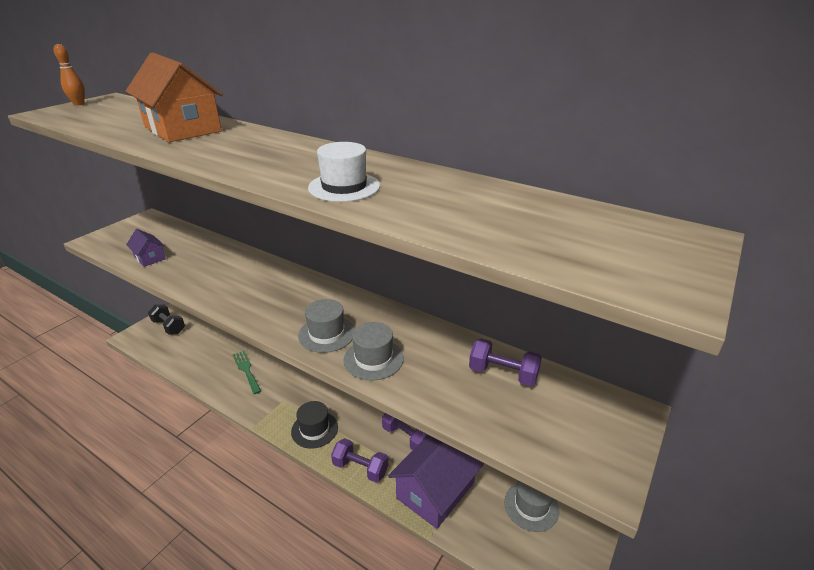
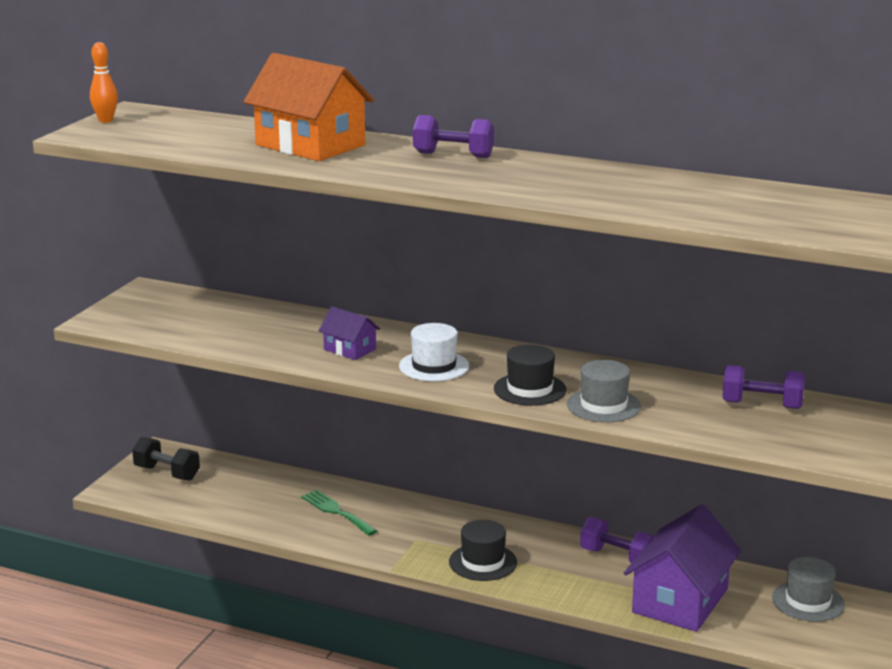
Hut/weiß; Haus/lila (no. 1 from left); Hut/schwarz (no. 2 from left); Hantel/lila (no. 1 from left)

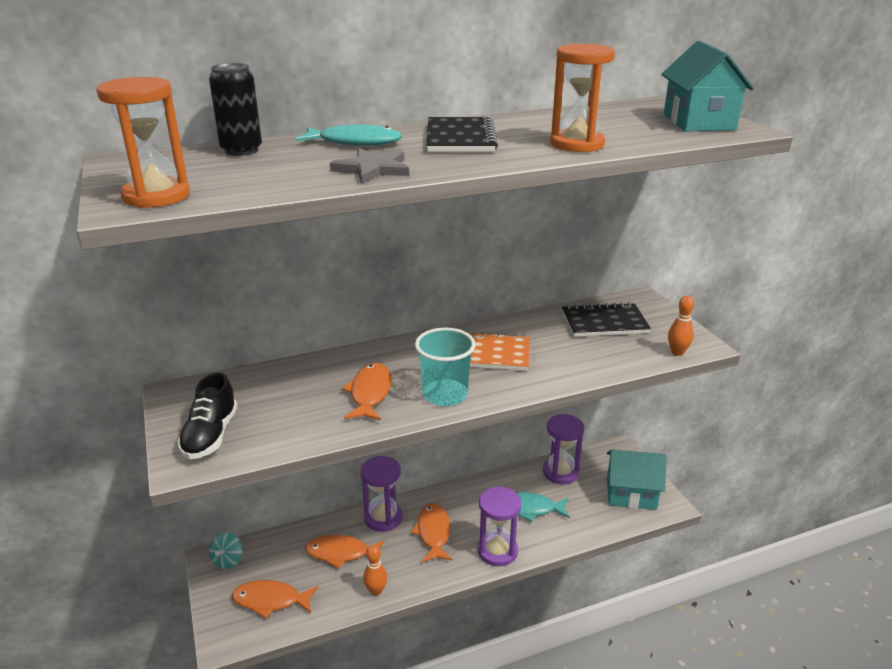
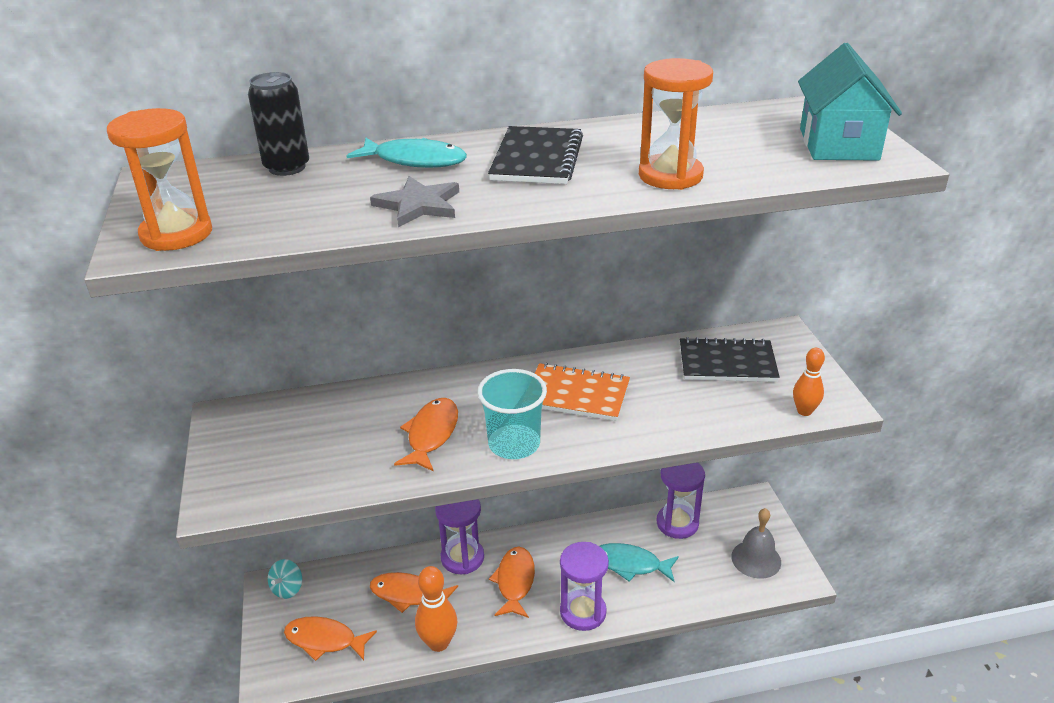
Schuh/schwarz; Glocke/grau; Bowlingkegel/orange (no. 1 from left)

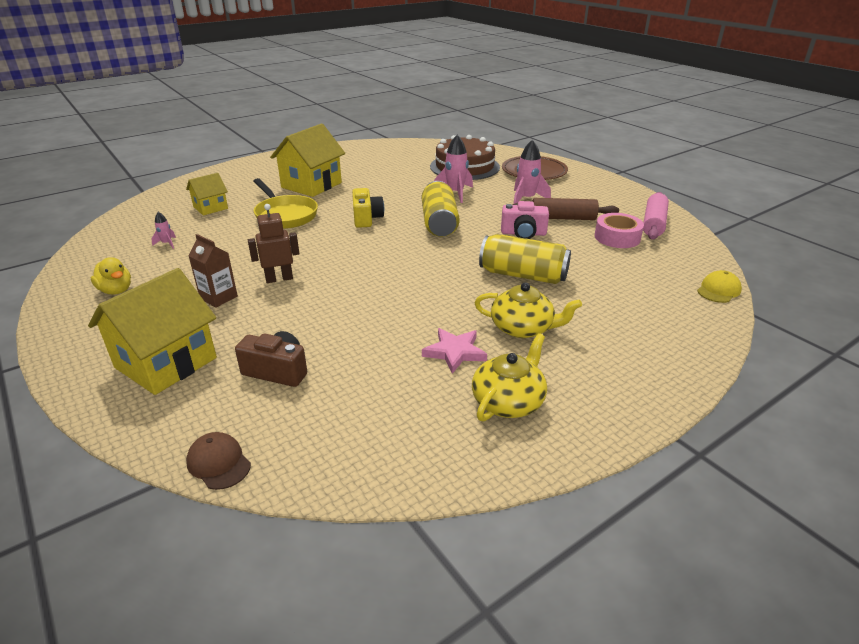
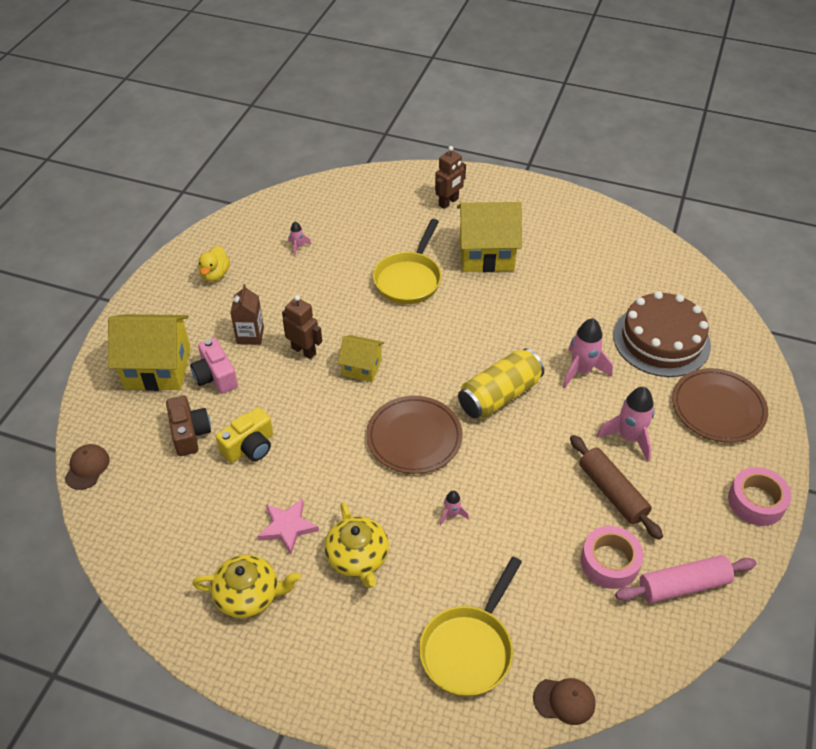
Haus/gelb (no. 2 from left); Kamera/gelb; Kamera/rosa; Rakete/rosa (no. 2 from left); Kappe/braun (no. 2 from left); Roboter/braun (no. 2 from left); Teller/braun (no. 1 from left); Klebeband/rosa (no. 2 from left); Pfanne/gelb (no. 2 from left)

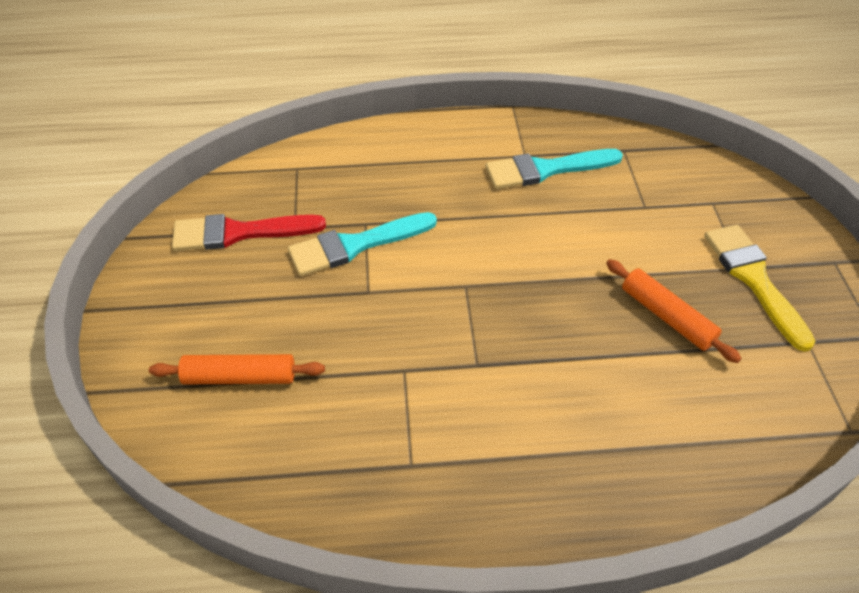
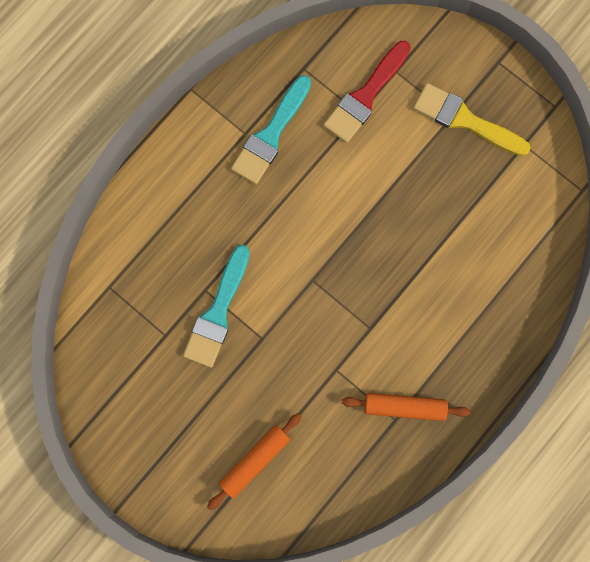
Pinsel/rot; Nudelholz/orange (no. 2 from left)

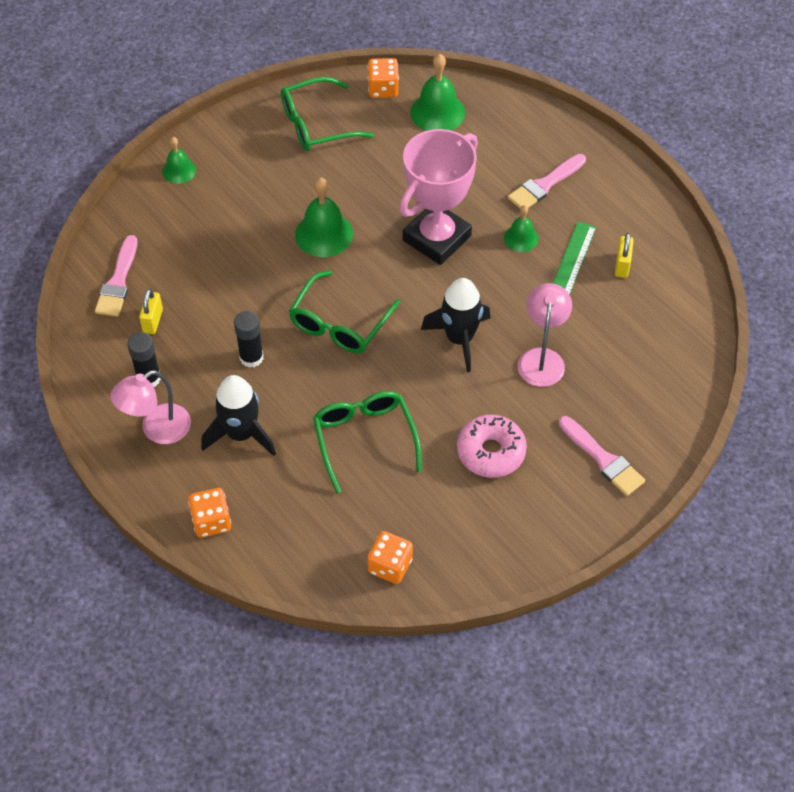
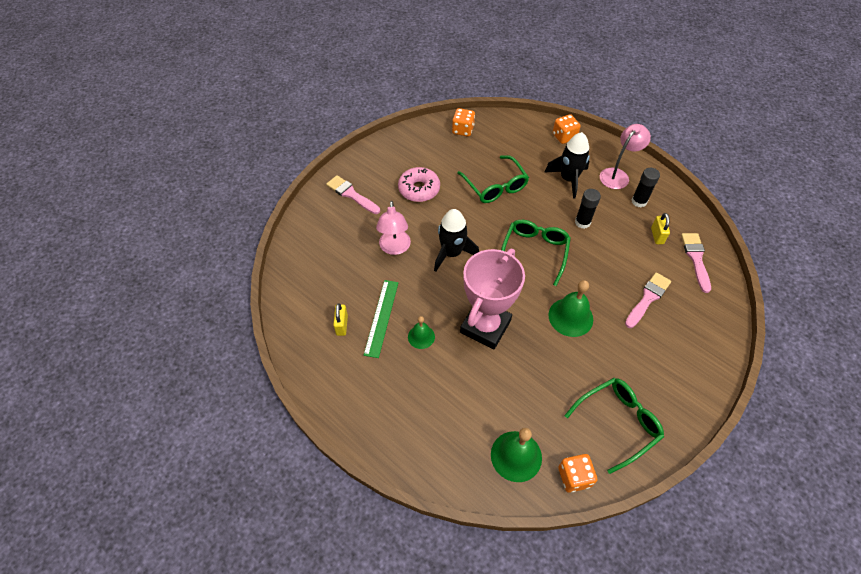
Glocke/grün (no. 1 from left in the first image); Pinsel/rosa (no. 2 from left)

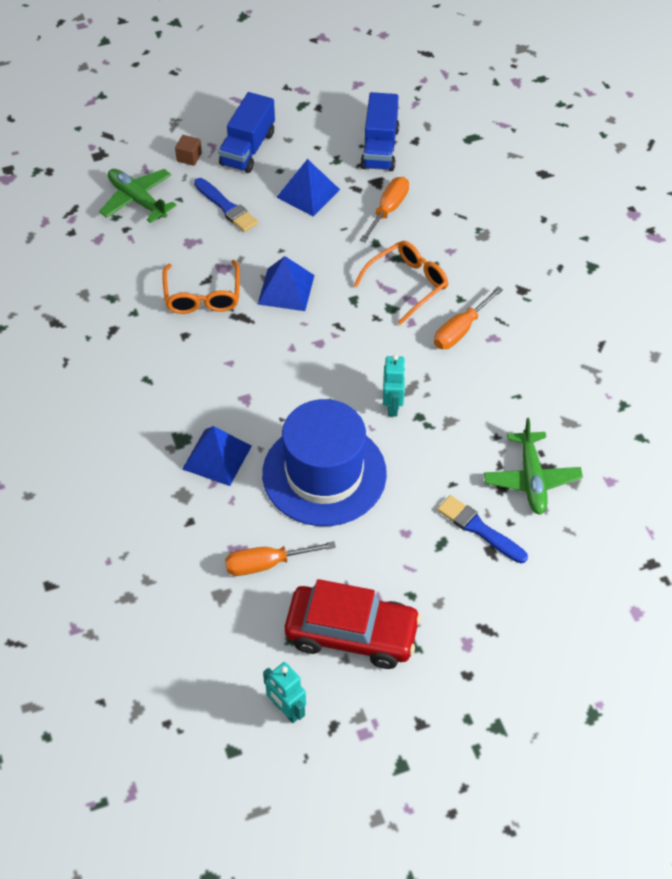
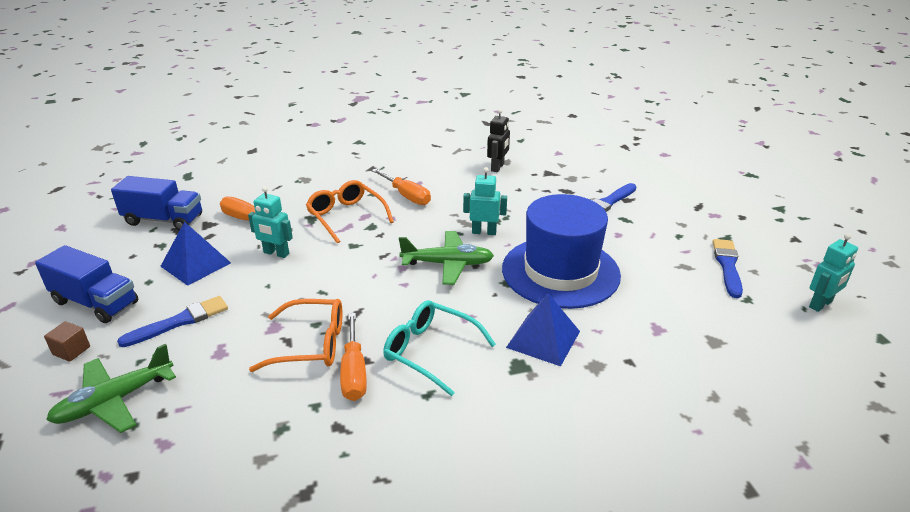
Pyramide/blau (no. 2 from left in the first image); Flugzeug/grün (no. 2 from left); Schraubenzieher/orange (no. 2 from left); Pinsel/blau (no. 3 from left); Roboter/schwarz; Roboter/türkis (no. 1 from left); Brille/türkis

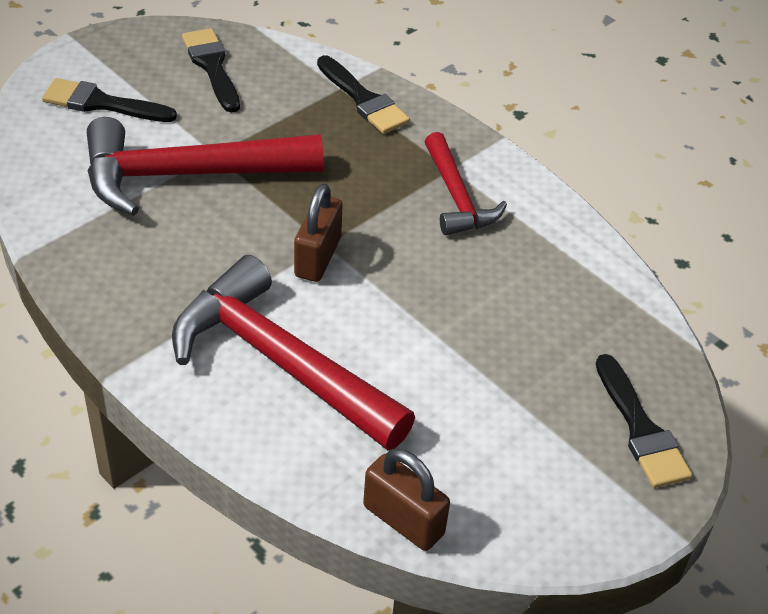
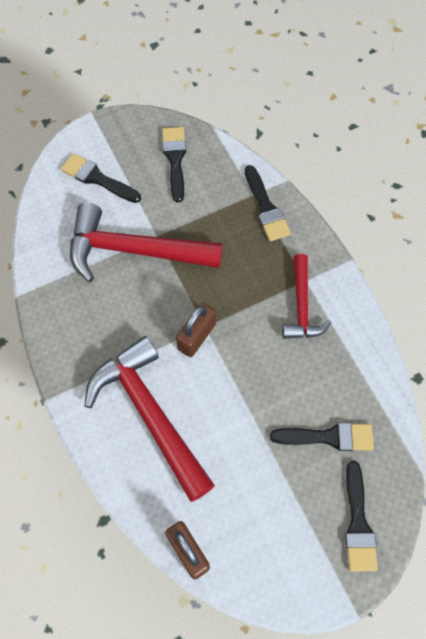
Pinsel/schwarz (no. 4 from left)

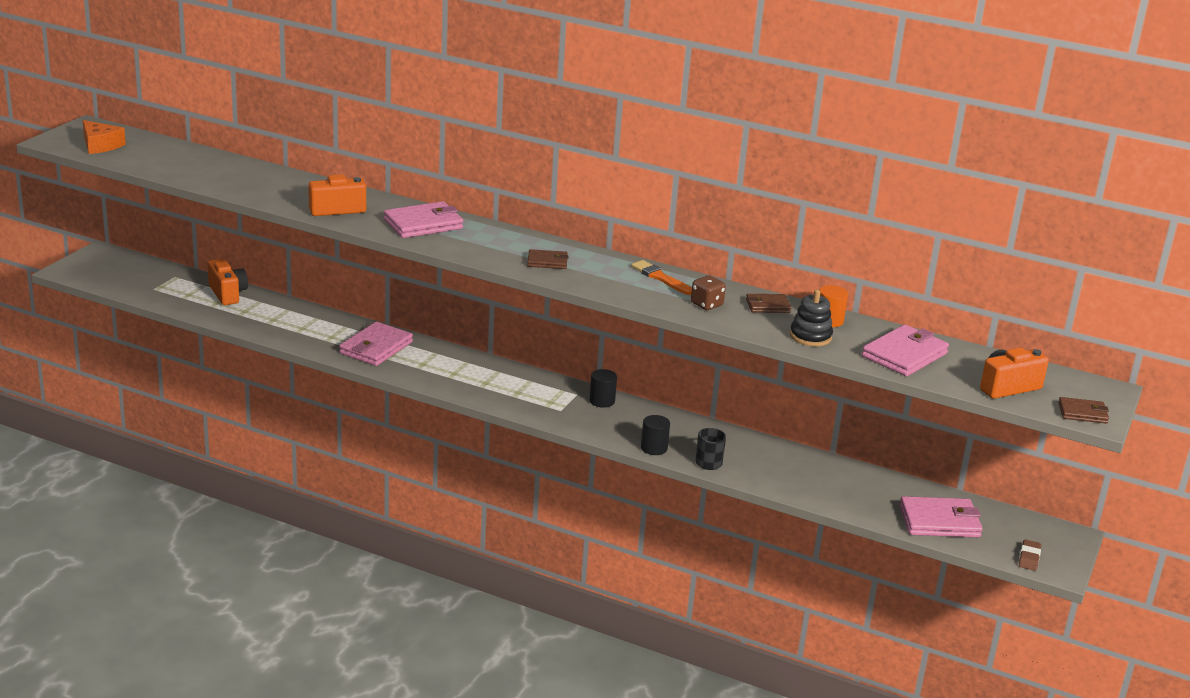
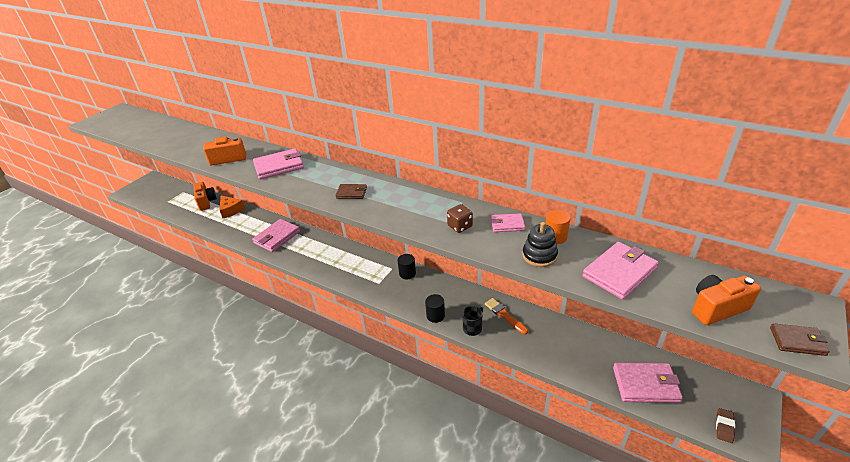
Käse/orange; Pinsel/orange; Geldbörse/rosa (no. 3 from left)

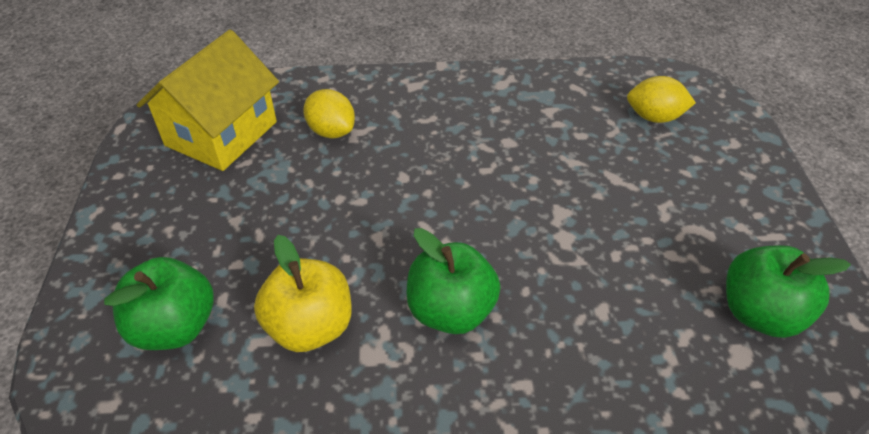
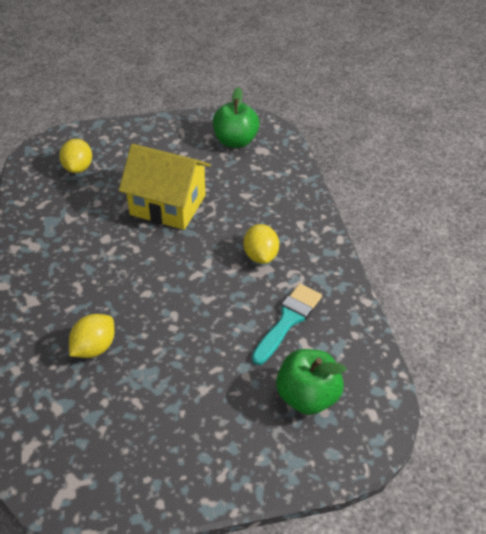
Haus/gelb; Zitrone/gelb (no. 3 from left); Pinsel/türkis

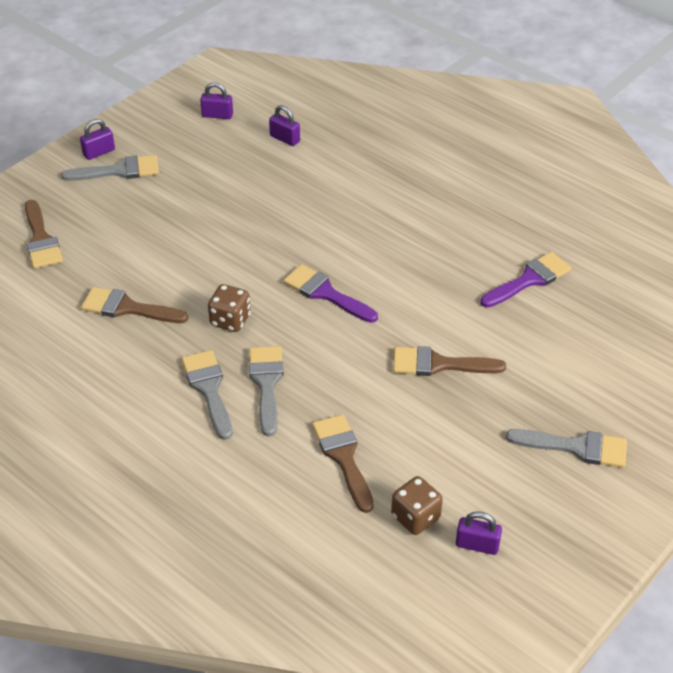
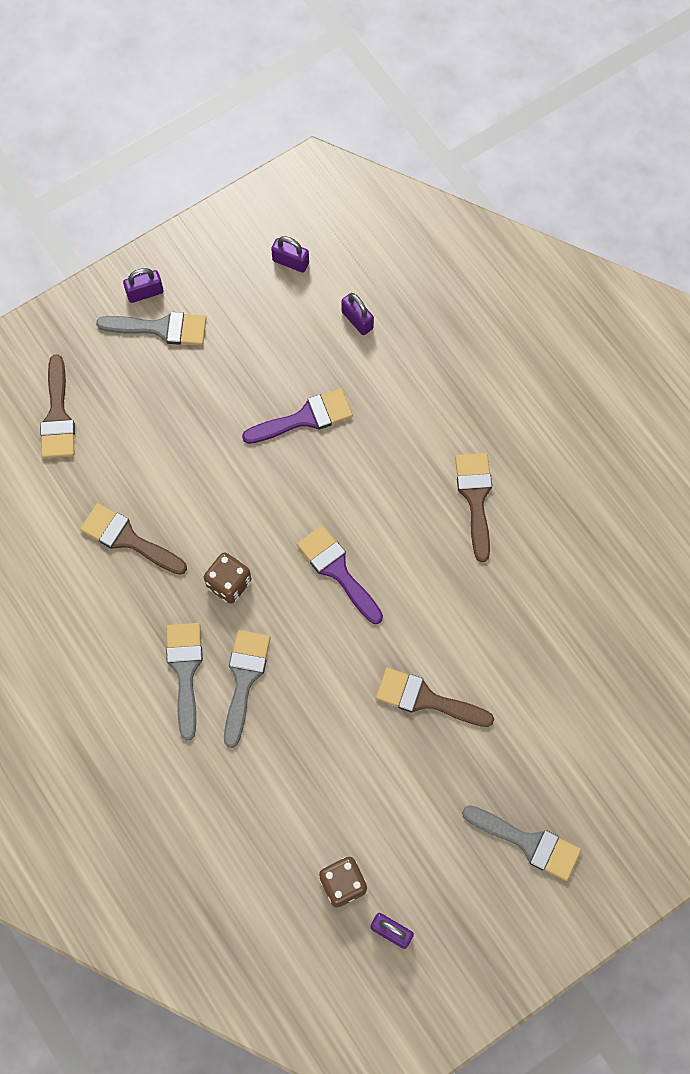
Pinsel/lila (no. 1 from left); Pinsel/braun (no. 4 from left)

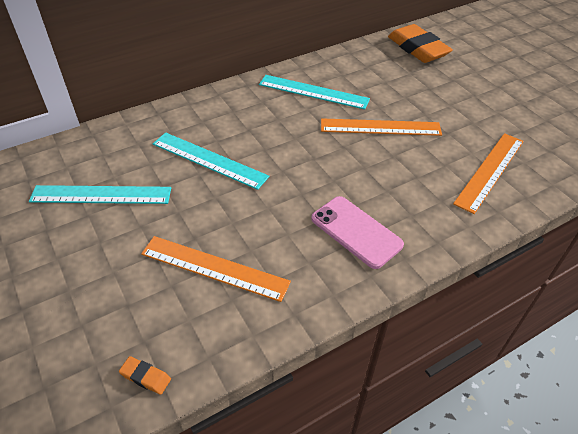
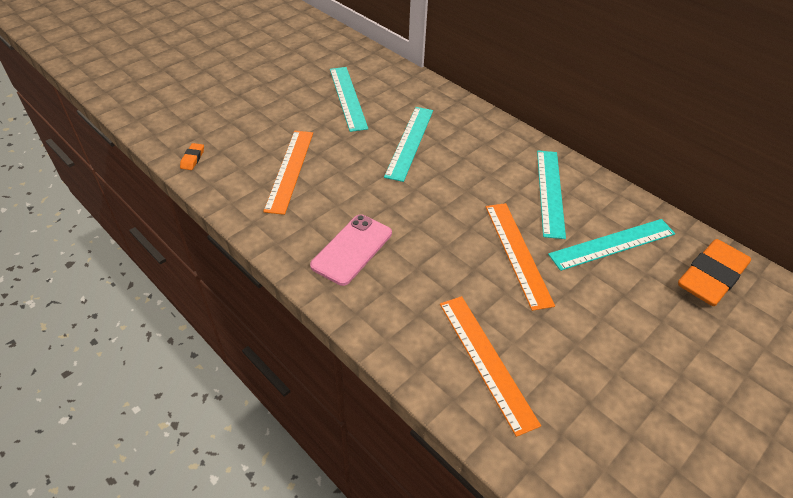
Lineal/orange (no. 2 from left); Lineal/türkis (no. 4 from left)

